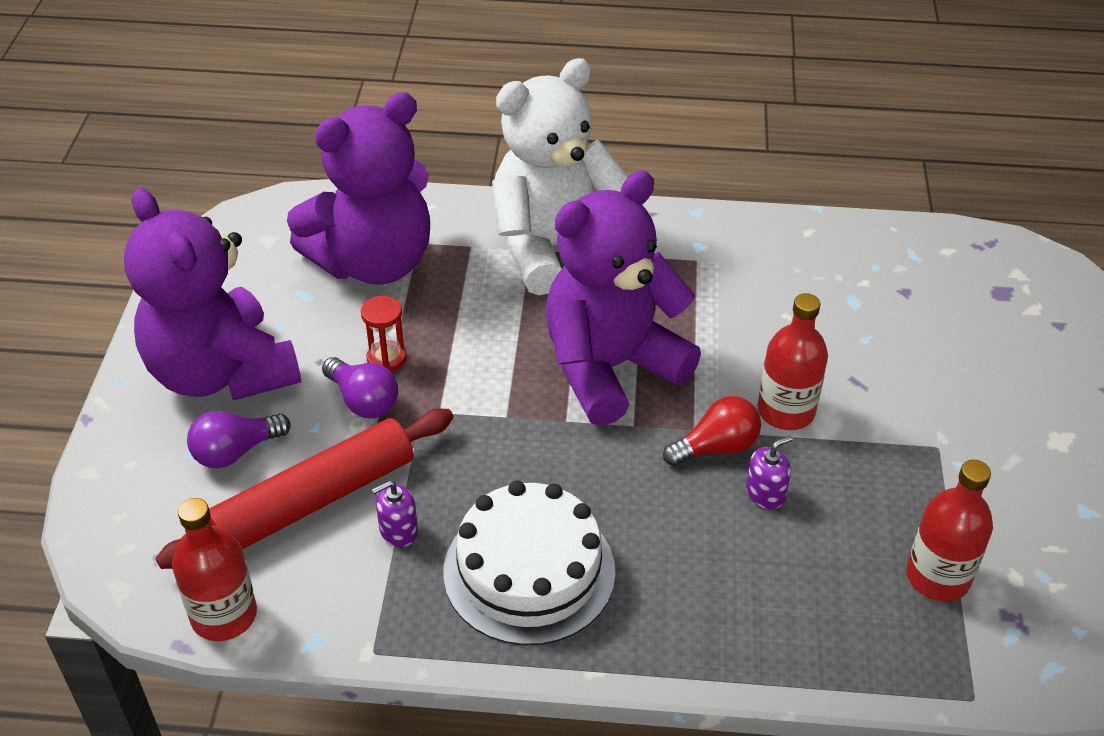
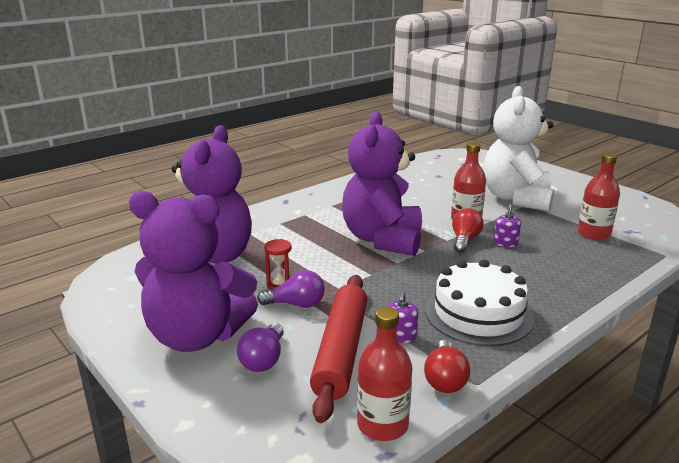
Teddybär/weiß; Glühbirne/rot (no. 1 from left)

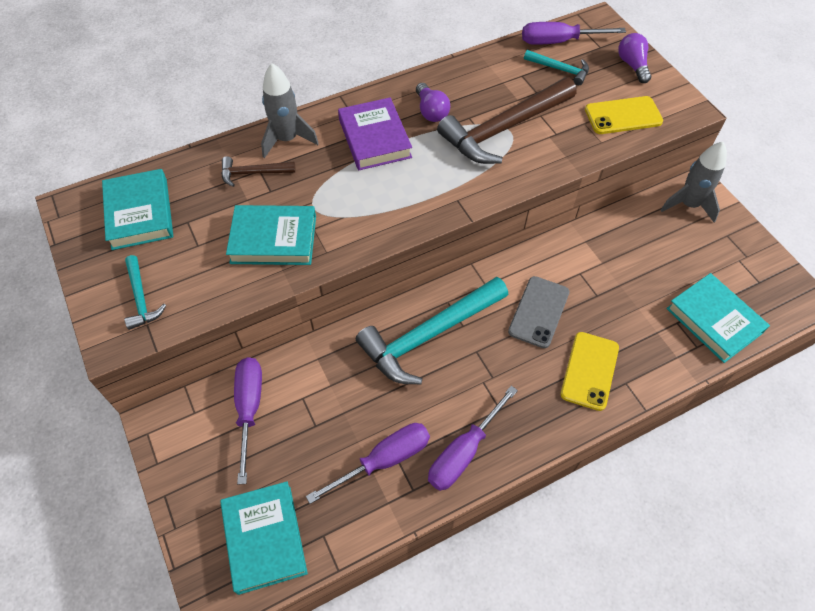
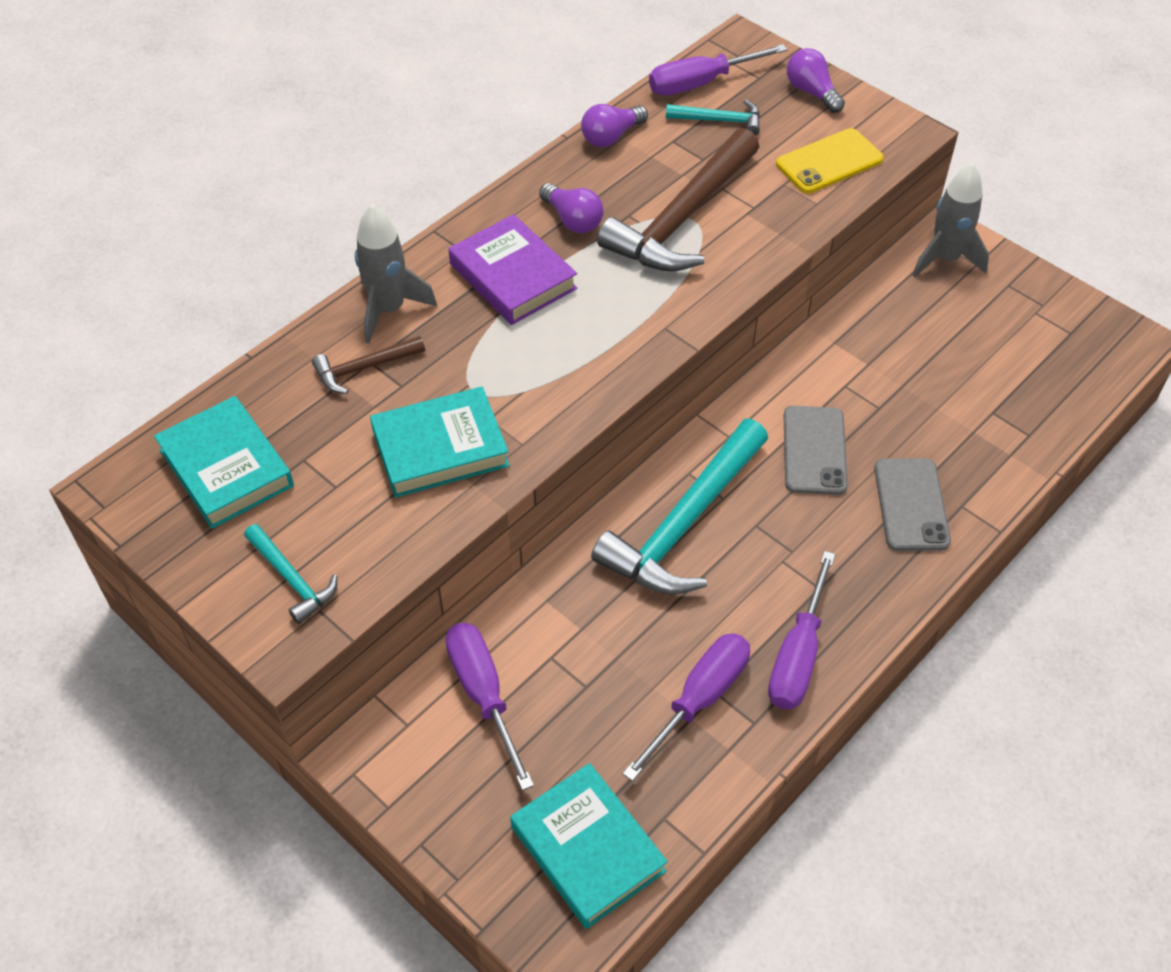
Buch/türkis (no. 4 from left in the first image); Handy/grau (no. 2 from left); Glühbirne/lila (no. 2 from left)

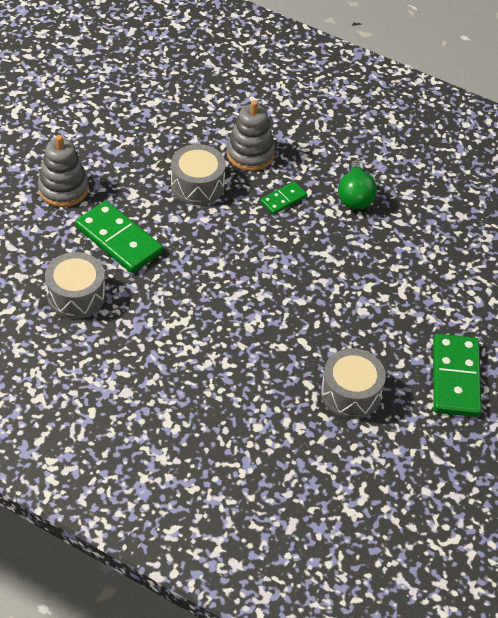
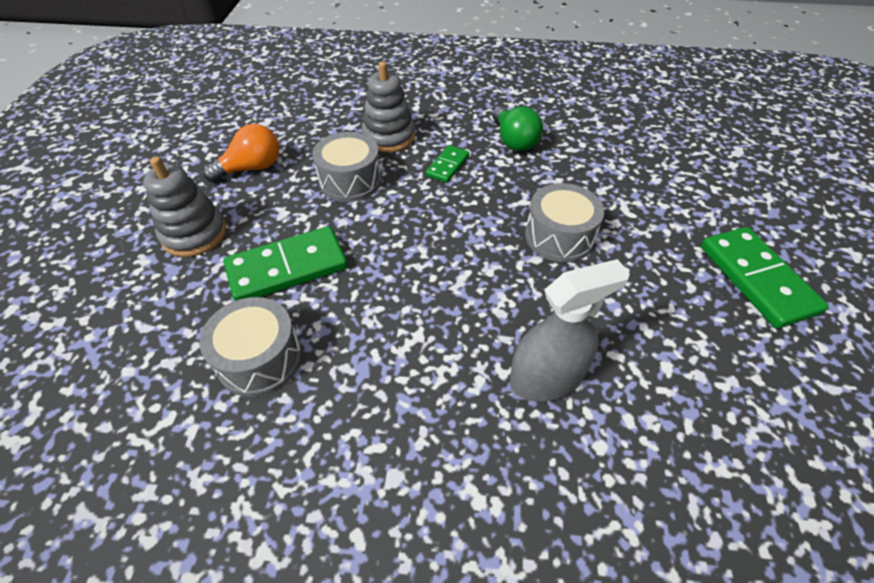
Dominostein/grün (no. 1 from left); Trommel/grau (no. 3 from left); Glühbirne/orange; Sprühflasche/grau

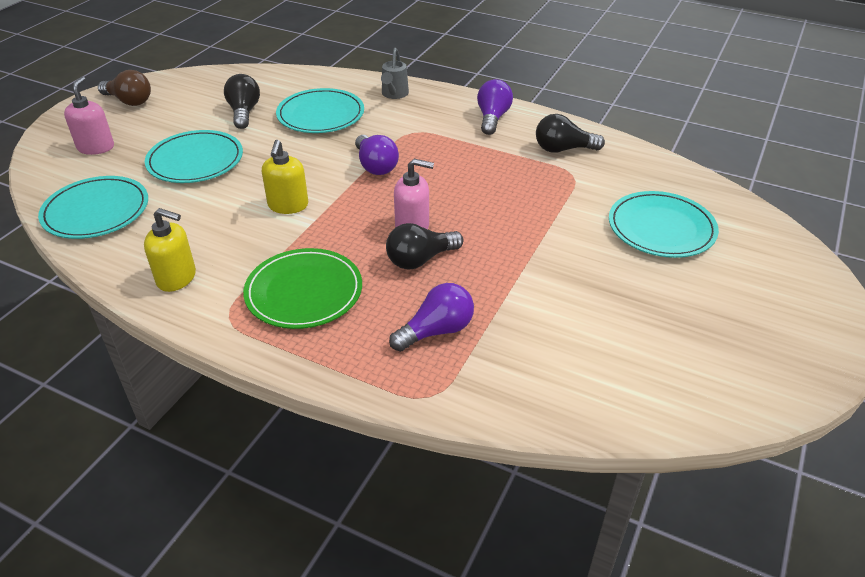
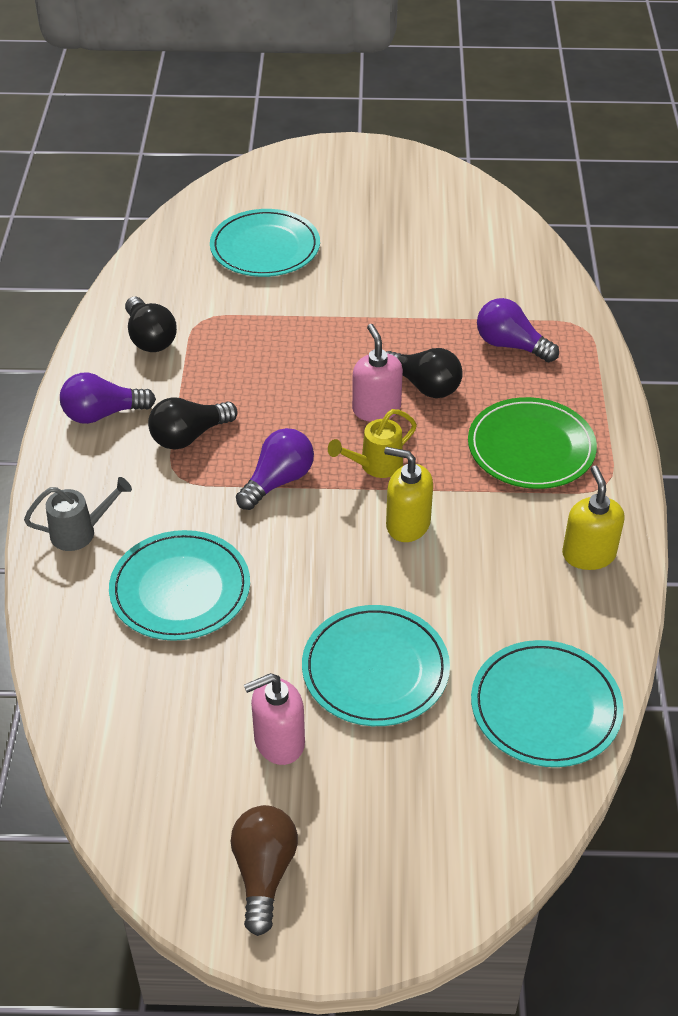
Glühbirne/schwarz (no. 2 from left); Seifenspender/rosa (no. 1 from left); Seifenspender/gelb (no. 1 from left); Gießkanne/gelb

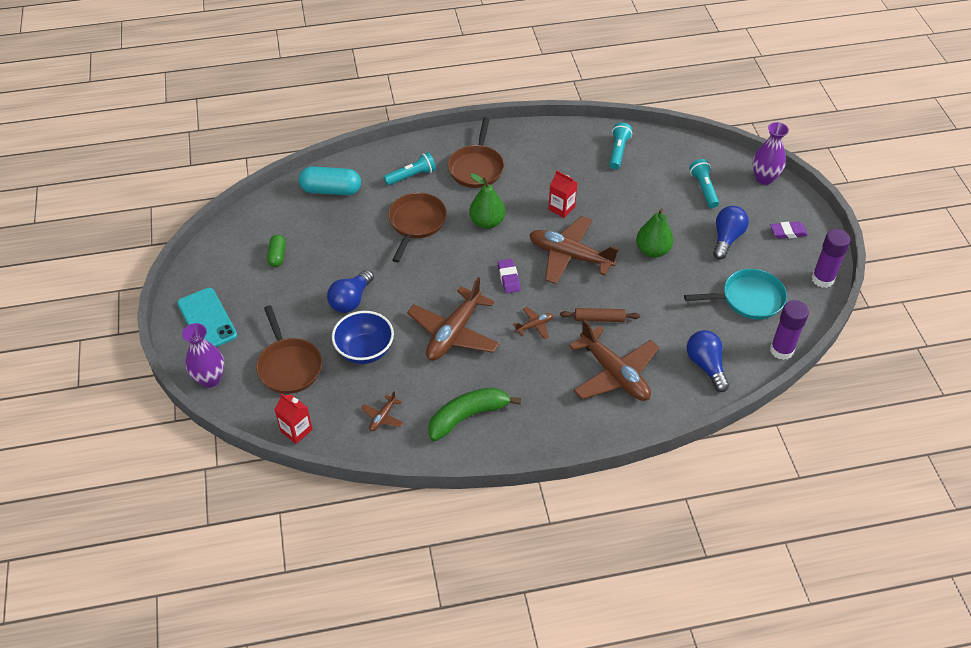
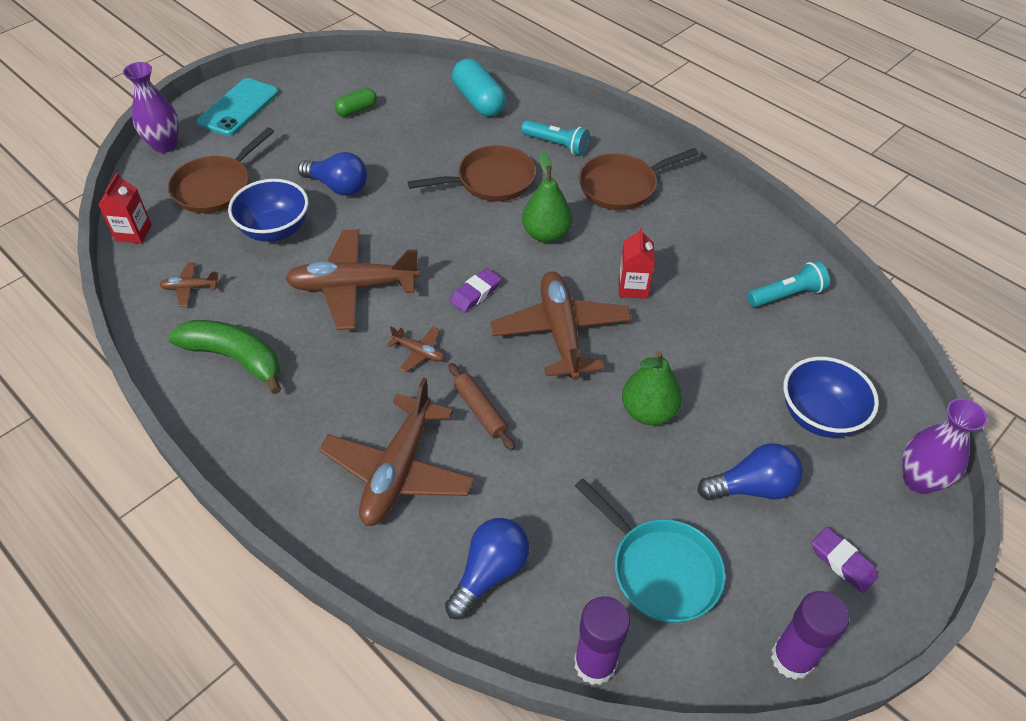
Schüssel/blau (no. 2 from left); Glühbirne/blau (no. 1 from left)

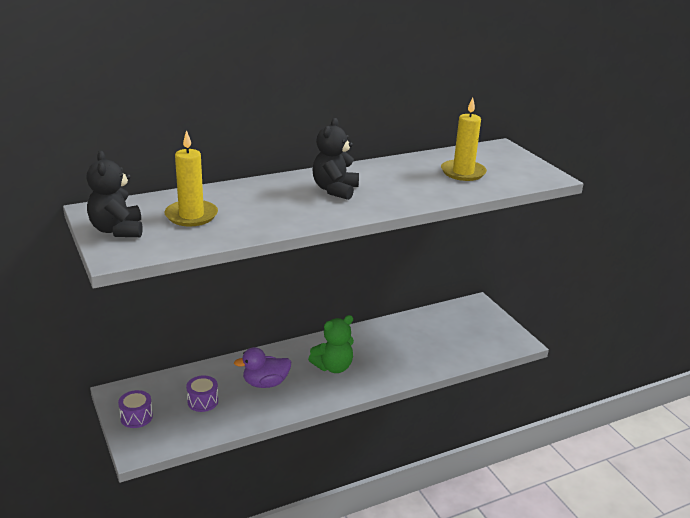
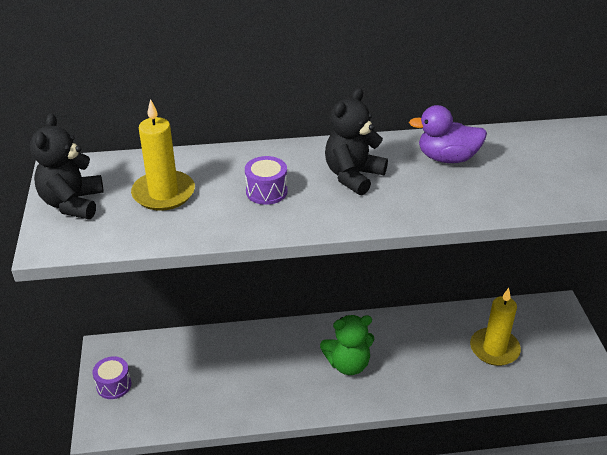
Kerze/gelb (no. 2 from left); Ente/lila; Trommel/lila (no. 2 from left)

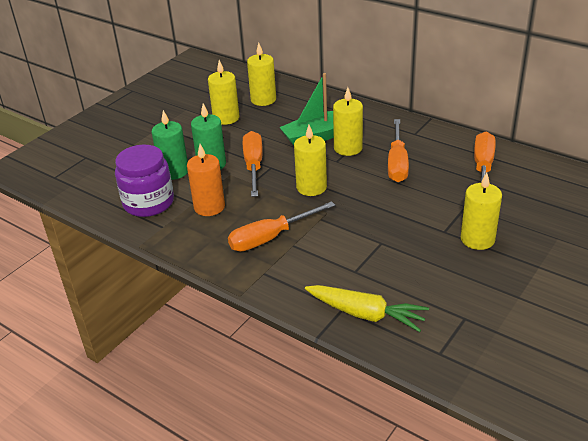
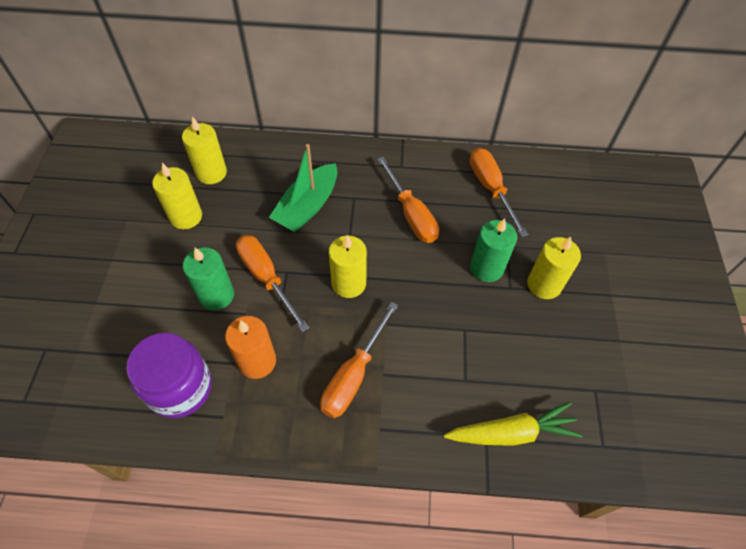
Kerze/gelb (no. 4 from left in the first image); Kerze/grün (no. 2 from left)

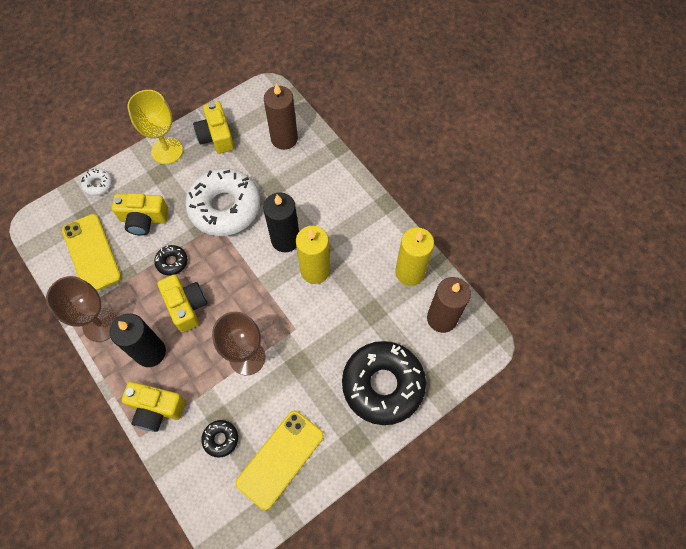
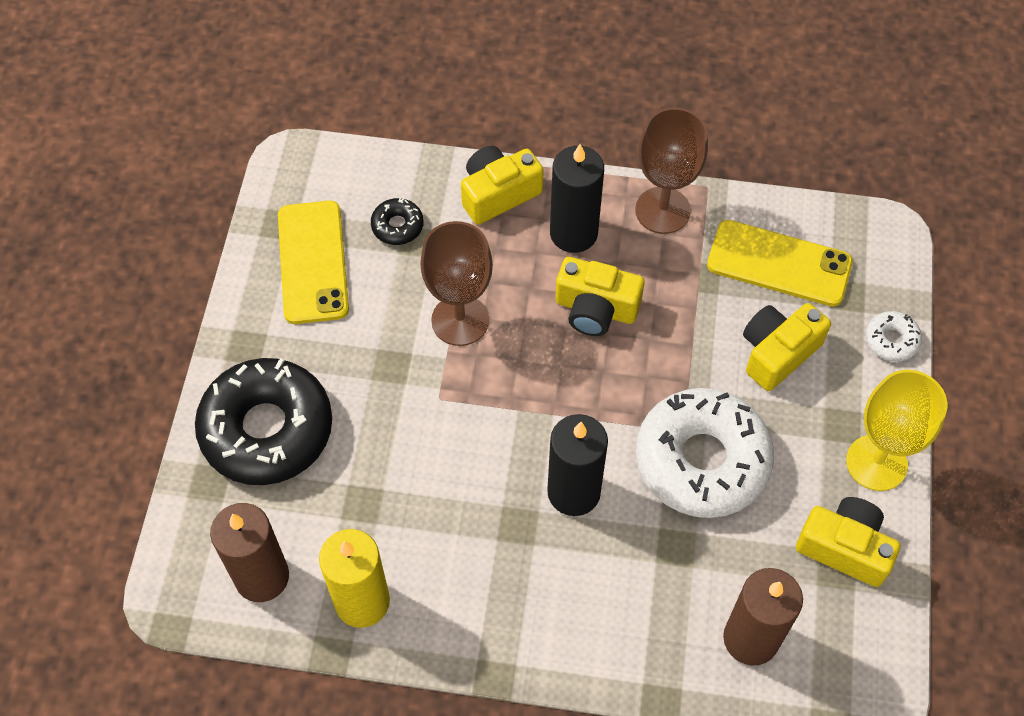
Kerze/gelb (no. 1 from left in the first image); Donut/schwarz (no. 1 from left in the first image)

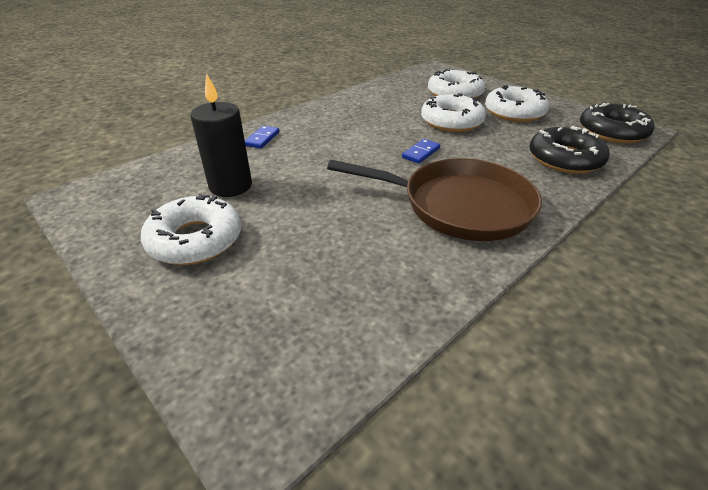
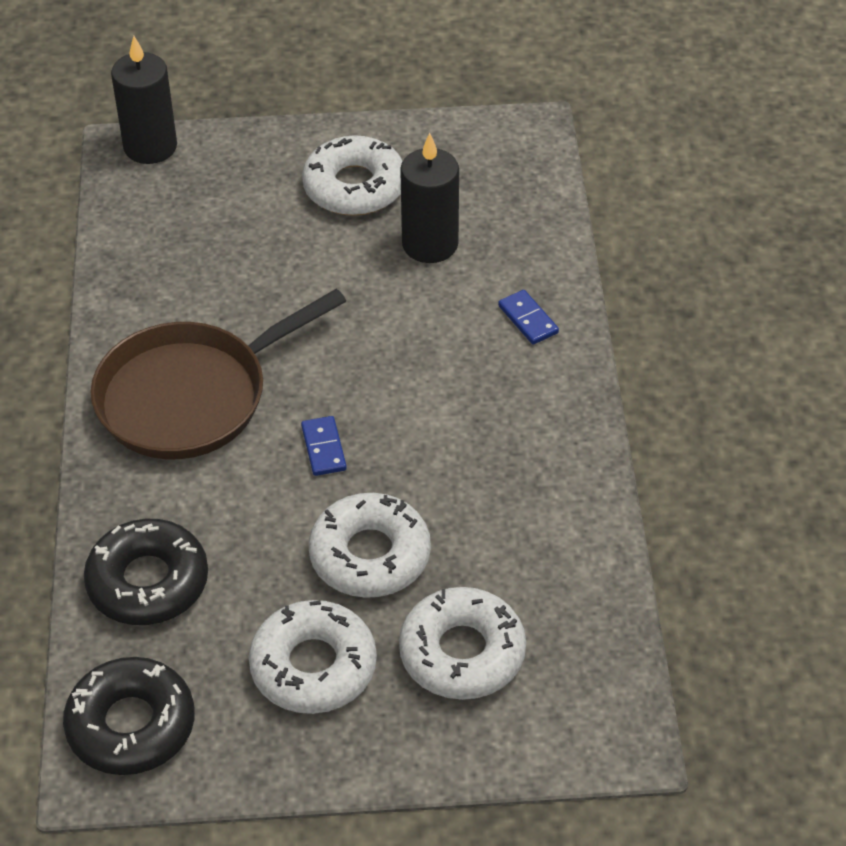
Kerze/schwarz (no. 1 from left)

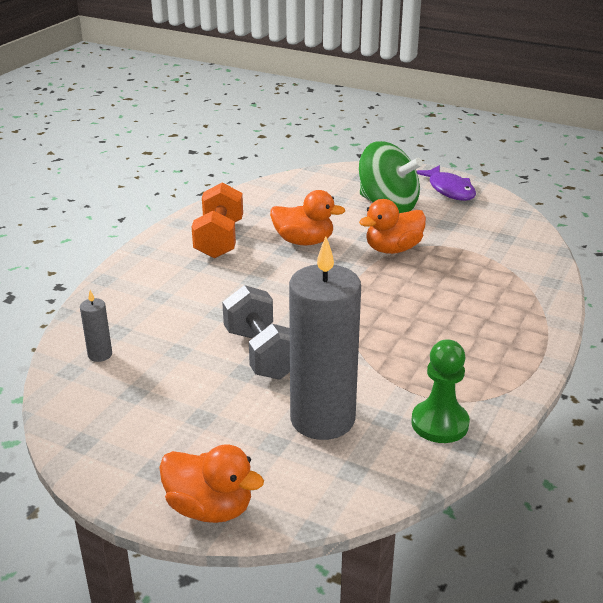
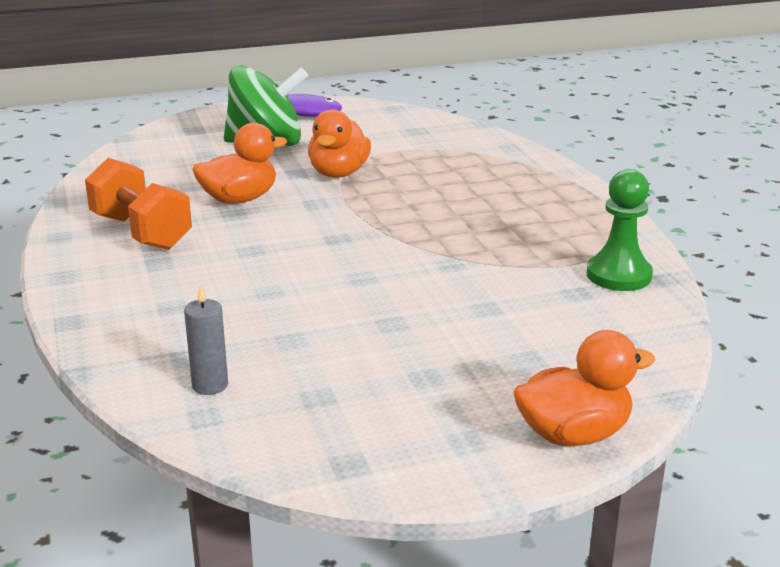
Kerze/grau (no. 2 from left in the first image); Hantel/grau

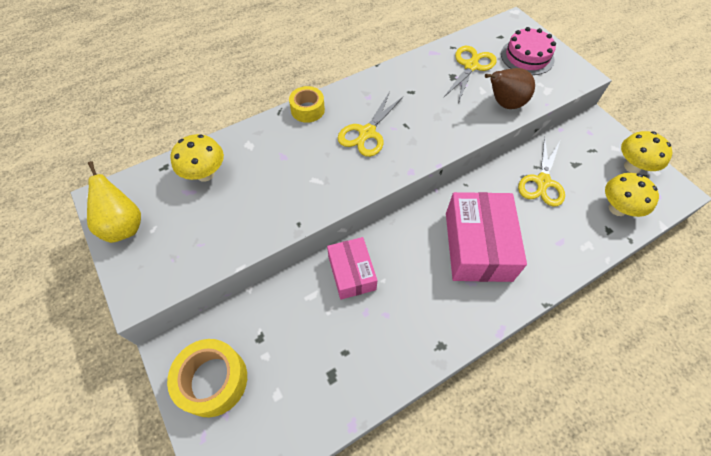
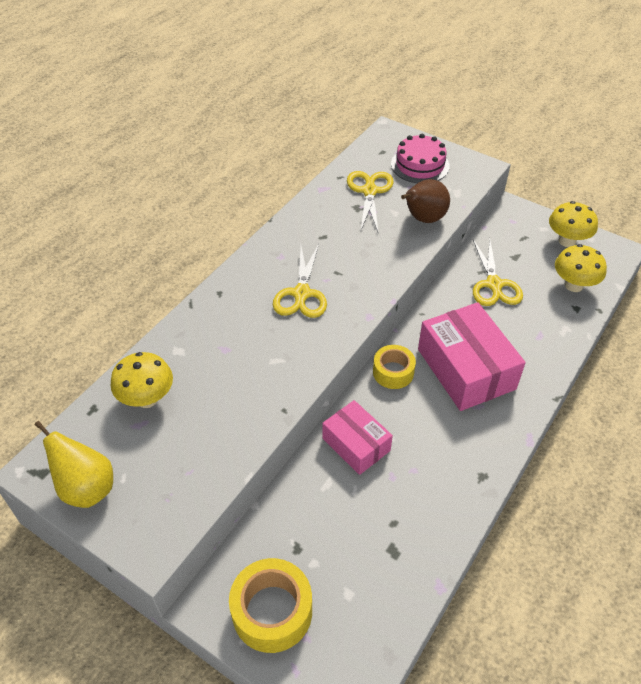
Klebeband/gelb (no. 2 from left)

